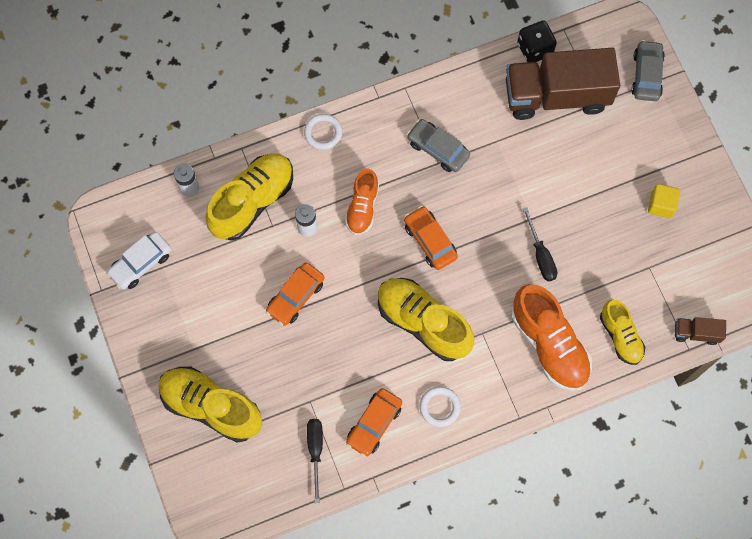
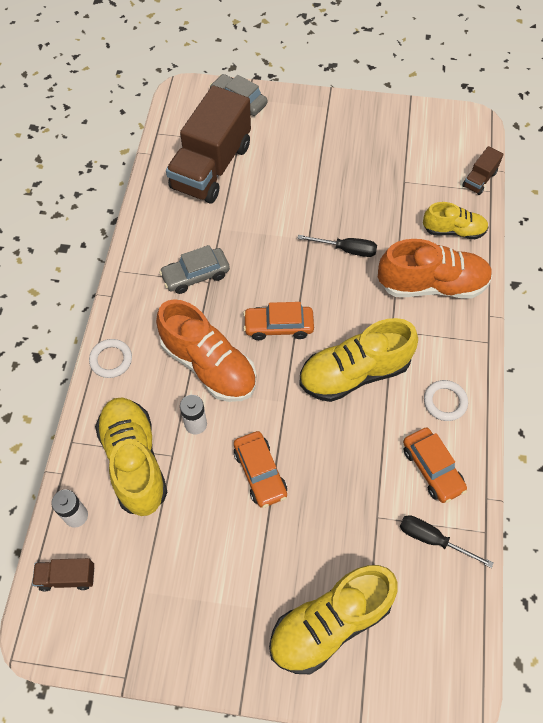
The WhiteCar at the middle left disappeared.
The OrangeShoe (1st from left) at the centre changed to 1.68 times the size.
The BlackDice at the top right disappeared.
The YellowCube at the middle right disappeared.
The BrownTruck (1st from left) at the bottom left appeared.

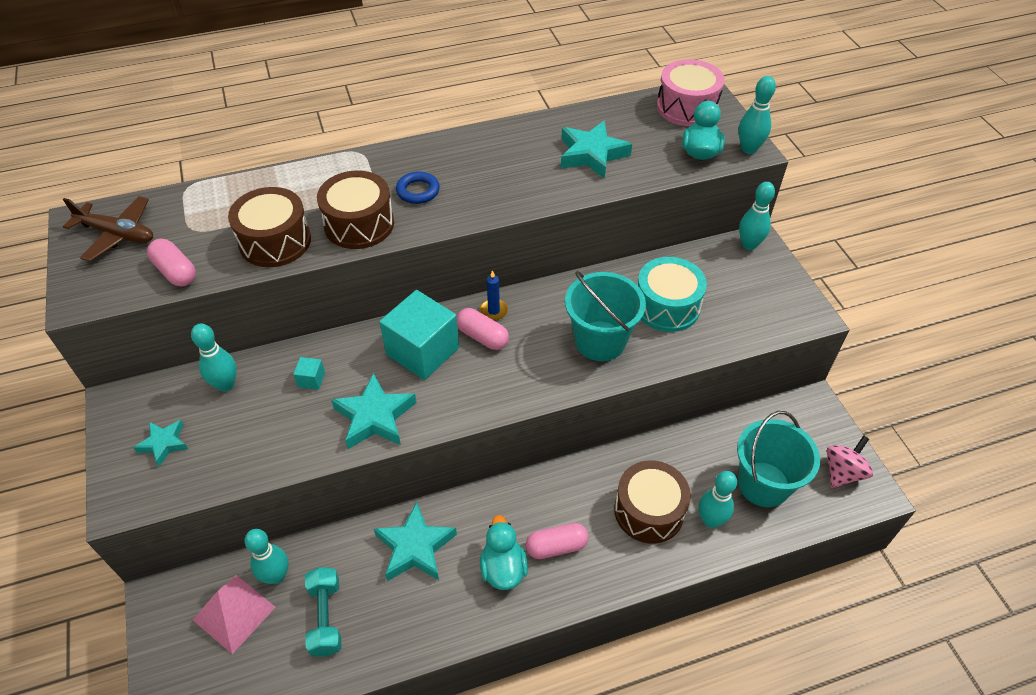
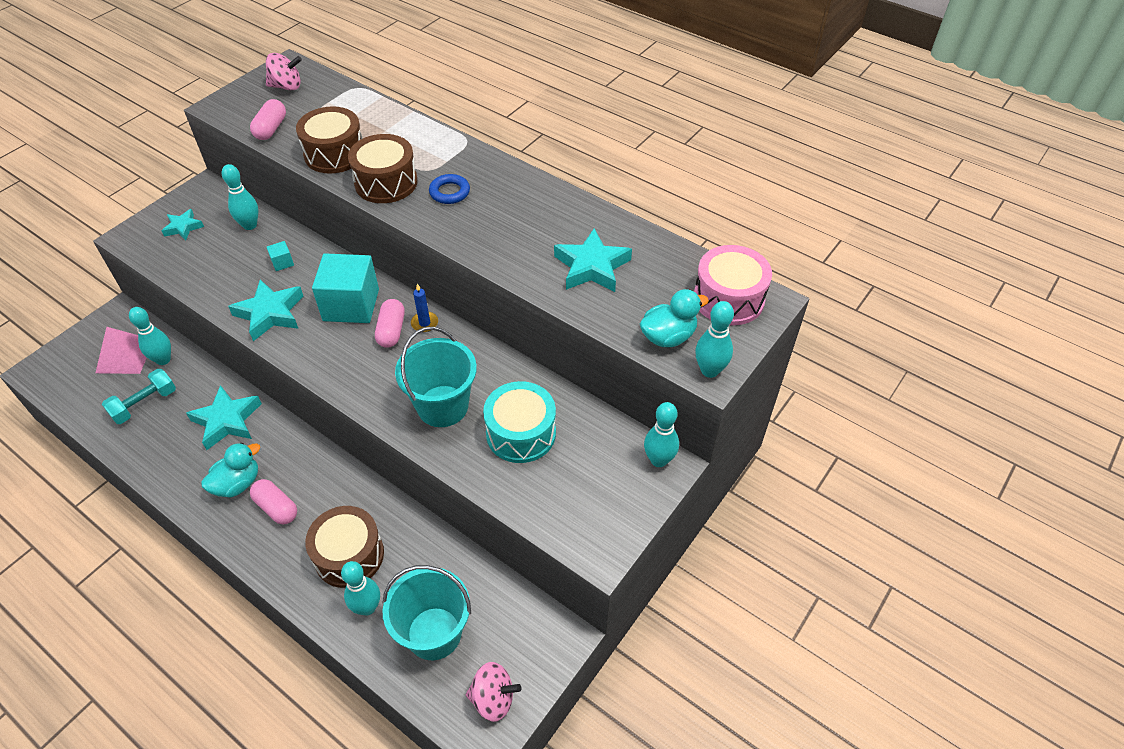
The BrownPlane at the top left was replaced by the PinkSpinningTop (1st from left) at the top left.

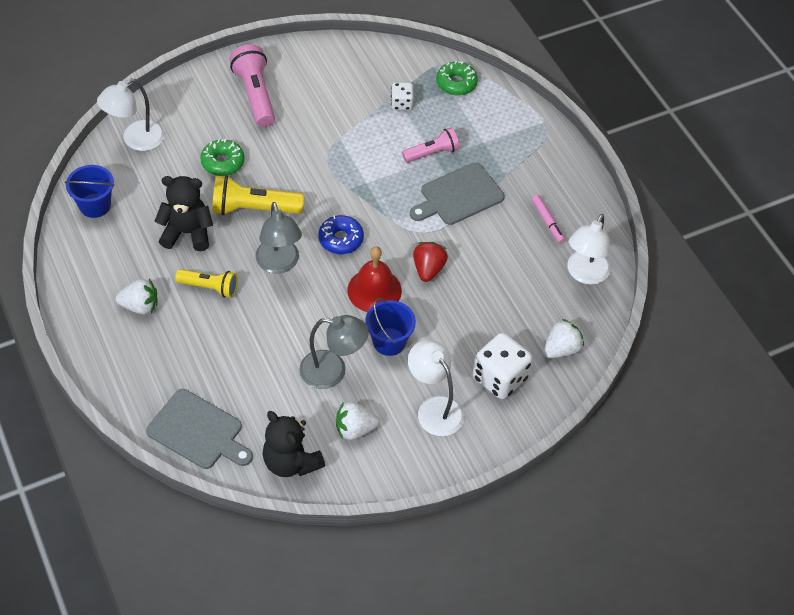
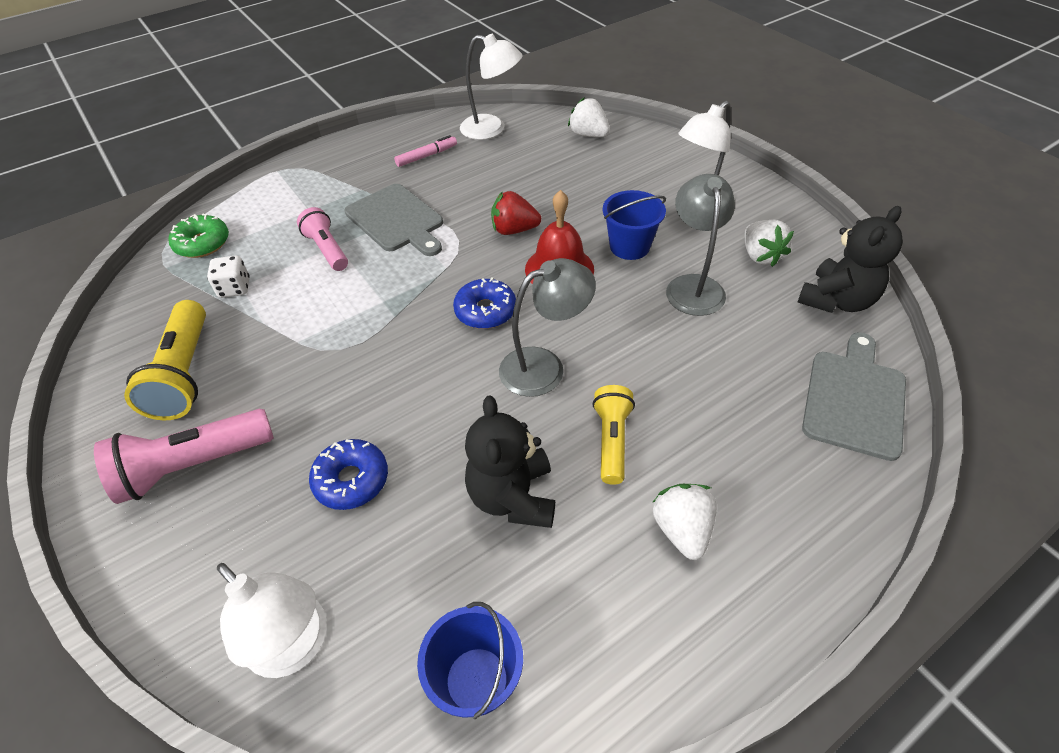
The GreenDonut (1st from left) at the top left became the BlueDonut (1st from left) at the middle left.
The YellowFlashlight (2nd from left in the first image) moved from the top left to the middle left.
The WhiteDice (2nd from left) at the centre disappeared.

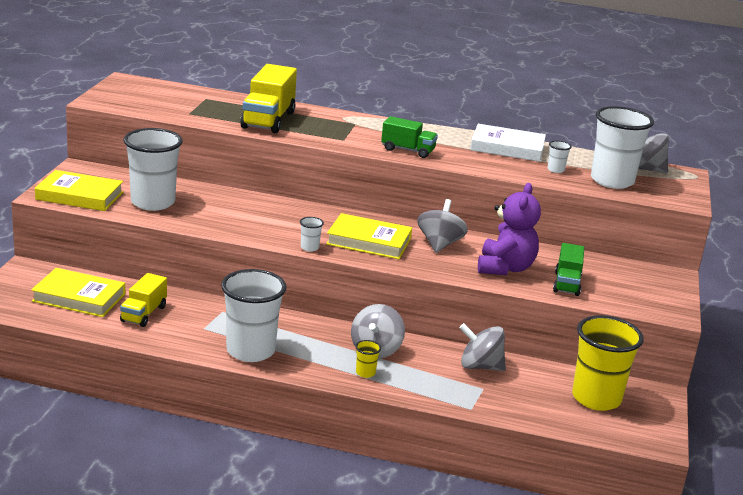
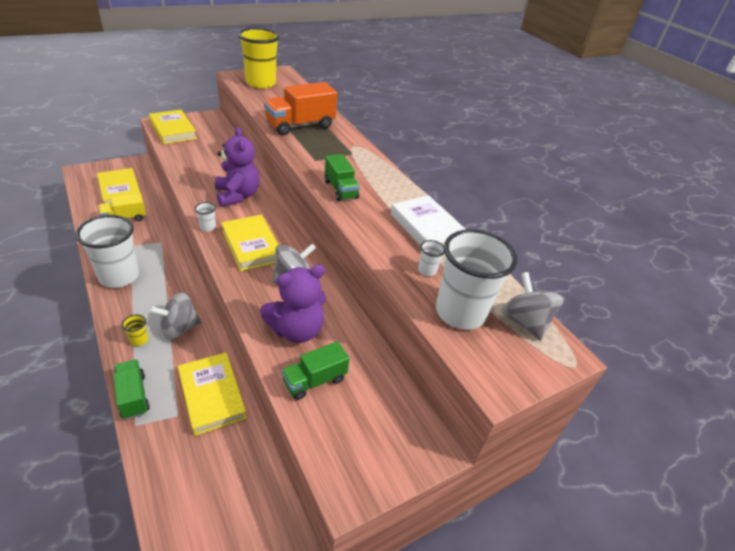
The WhiteCup (1st from left) at the middle left disappeared.
The YellowTruck (2nd from left) at the top centre became the OrangeTruck at the top centre.
The GreySpinningTop (3rd from left) at the bottom centre was replaced by the YellowBook (3rd from left) at the bottom left.
The YellowCup (2nd from left) moved from the bottom right to the top centre.
The GreenTruck (1st from left) at the bottom left appeared.
The PurpleTeddyBear (1st from left) at the top left appeared.

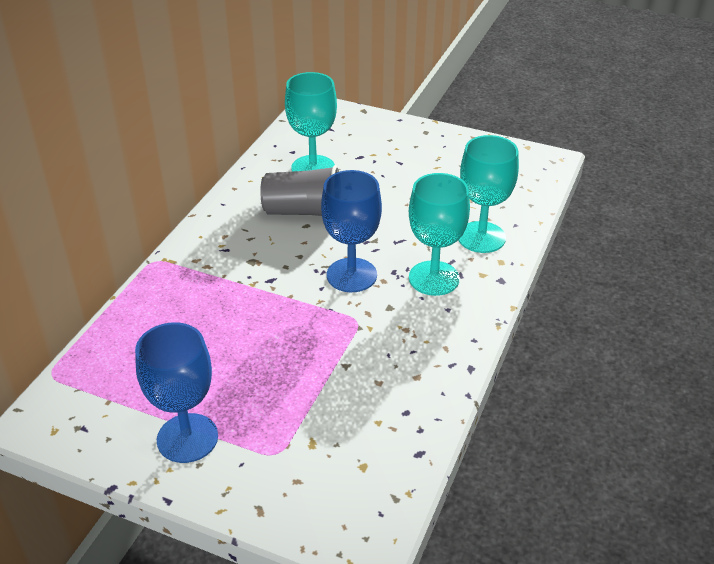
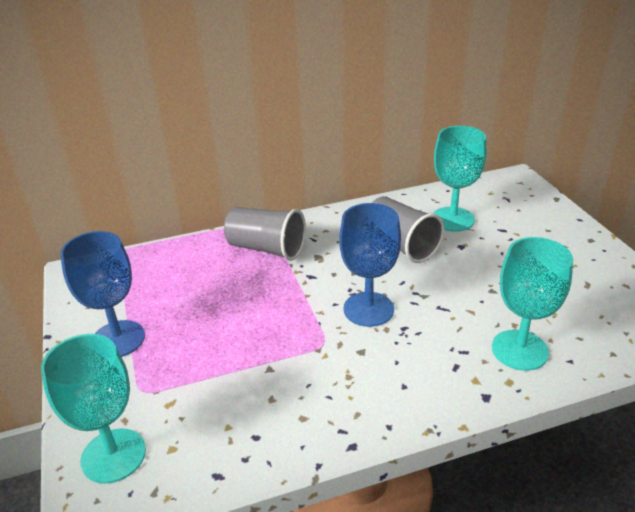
The TurquoiseGoblet (2nd from left in the first image) moved from the centre to the bottom left.
The GreyCup (1st from left) at the centre appeared.

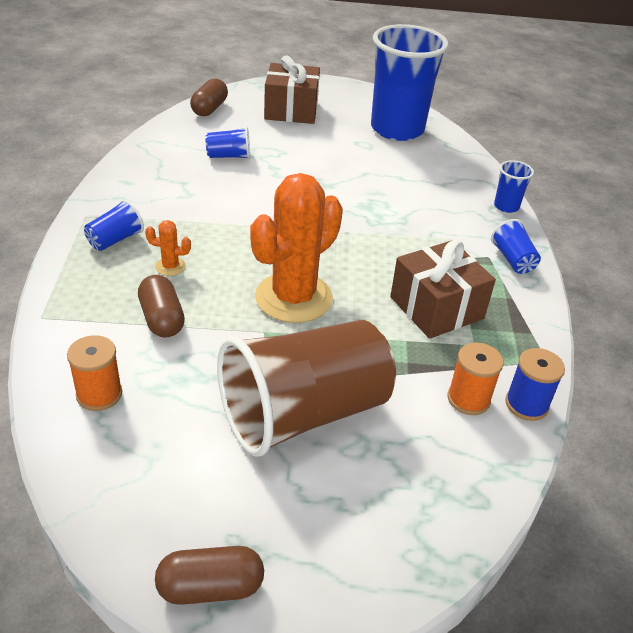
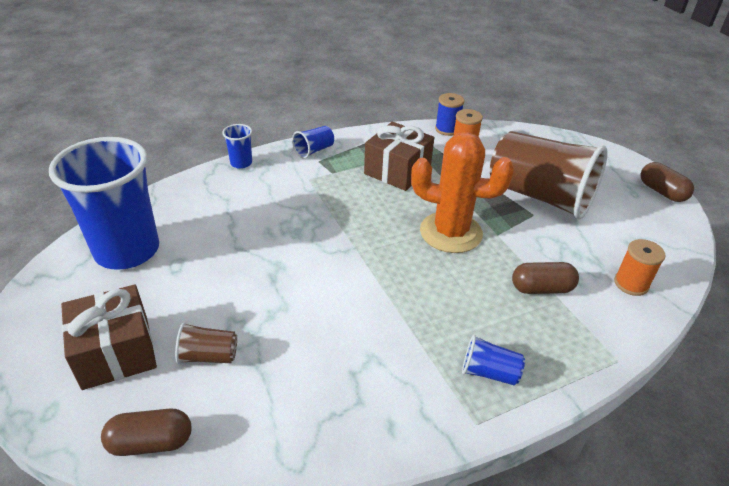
The BrownCapsule (1st from left in the first image) at the middle left turned 45 degrees clockwise.
The OrangeCactus (1st from left) at the middle left disappeared.
The BlueCup (2nd from left) at the top centre disappeared.
The BrownCup (1st from left) at the bottom left appeared.

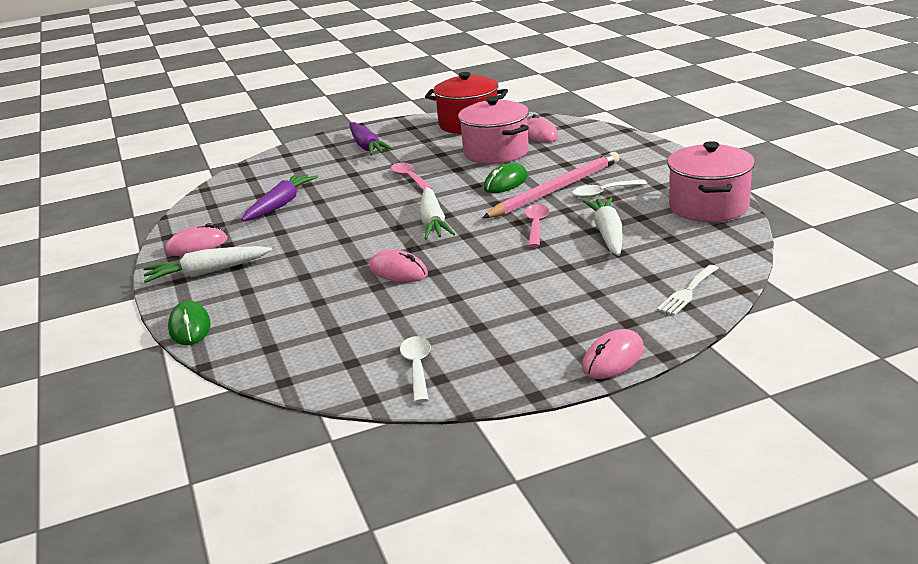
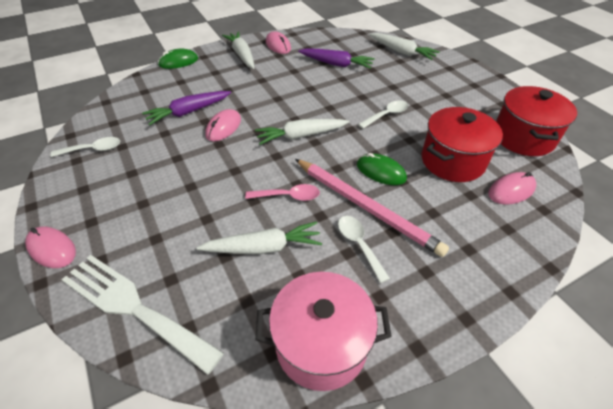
The PurpleCarrot (2nd from left in the first image) moved from the top centre to the top left.
The PinkSpoon (1st from left) at the top centre became the WhiteSpoon (3rd from left) at the top centre.
The PinkPot (1st from left) at the top centre became the RedPot (1st from left) at the middle right.
The WhiteFork at the middle right changed to 2.02 times the size.
The WhiteCarrot (4th from left) at the top centre appeared.

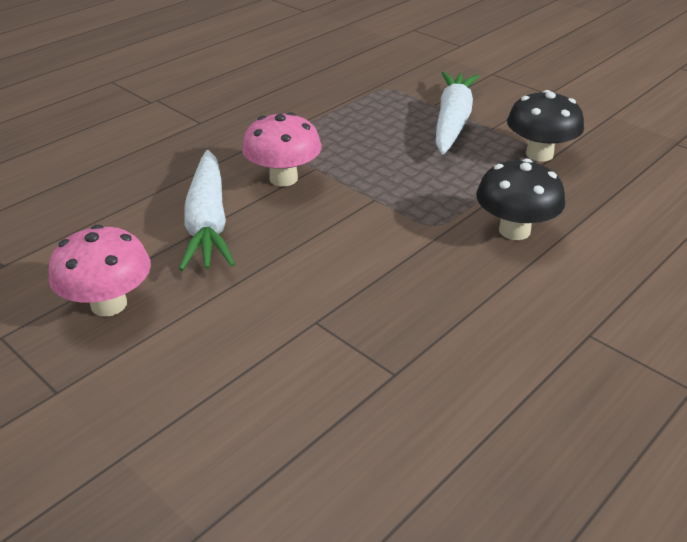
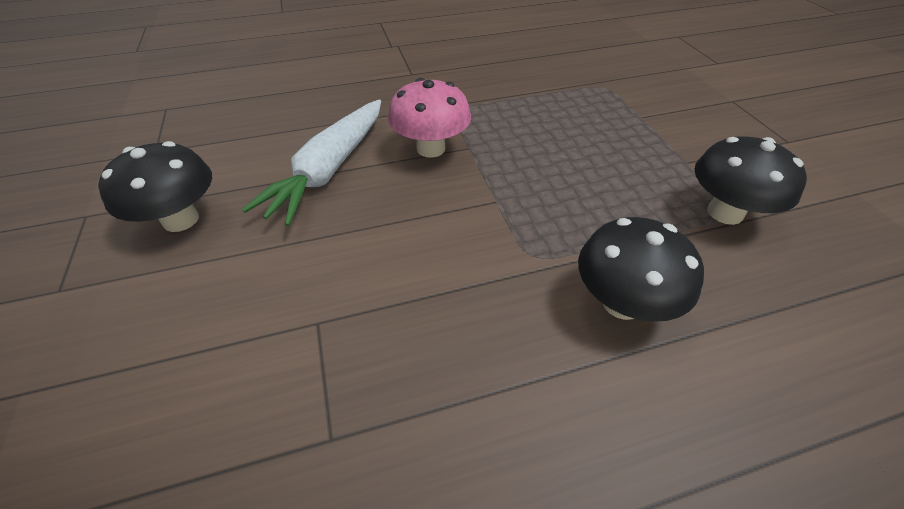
The PinkMushroom (1st from left) at the middle left became the BlackMushroom (1st from left) at the middle left.
The WhiteCarrot (2nd from left) at the top right disappeared.

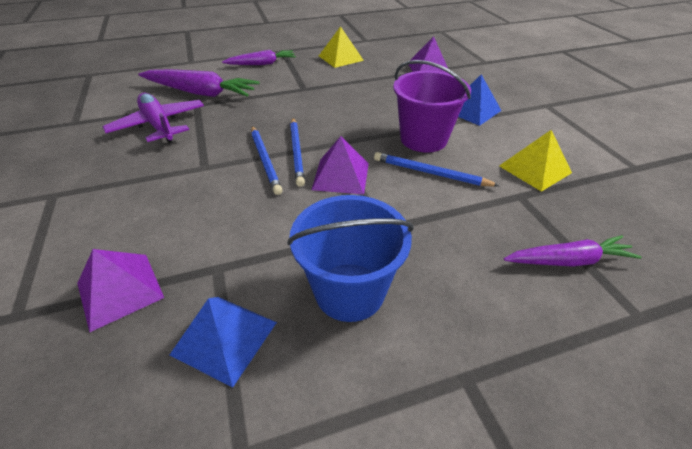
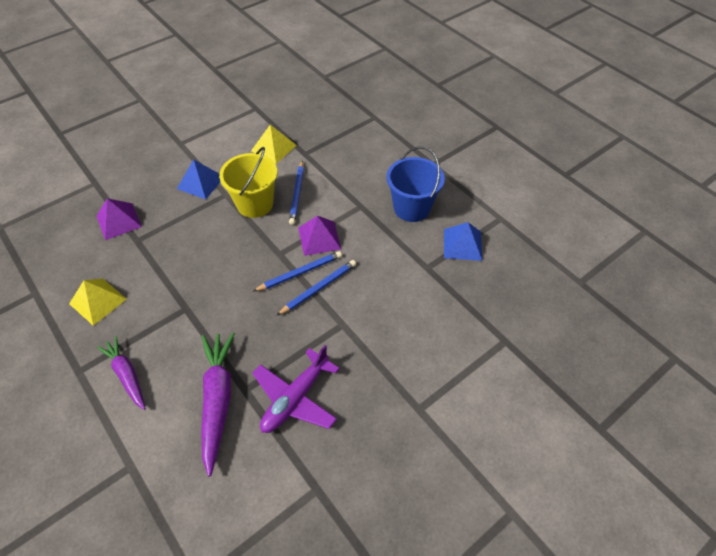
The PurplePyramid (1st from left) at the middle left disappeared.
The PurpleBucket at the top centre became the YellowBucket at the top centre.
The PurpleCarrot (3rd from left) at the middle right disappeared.

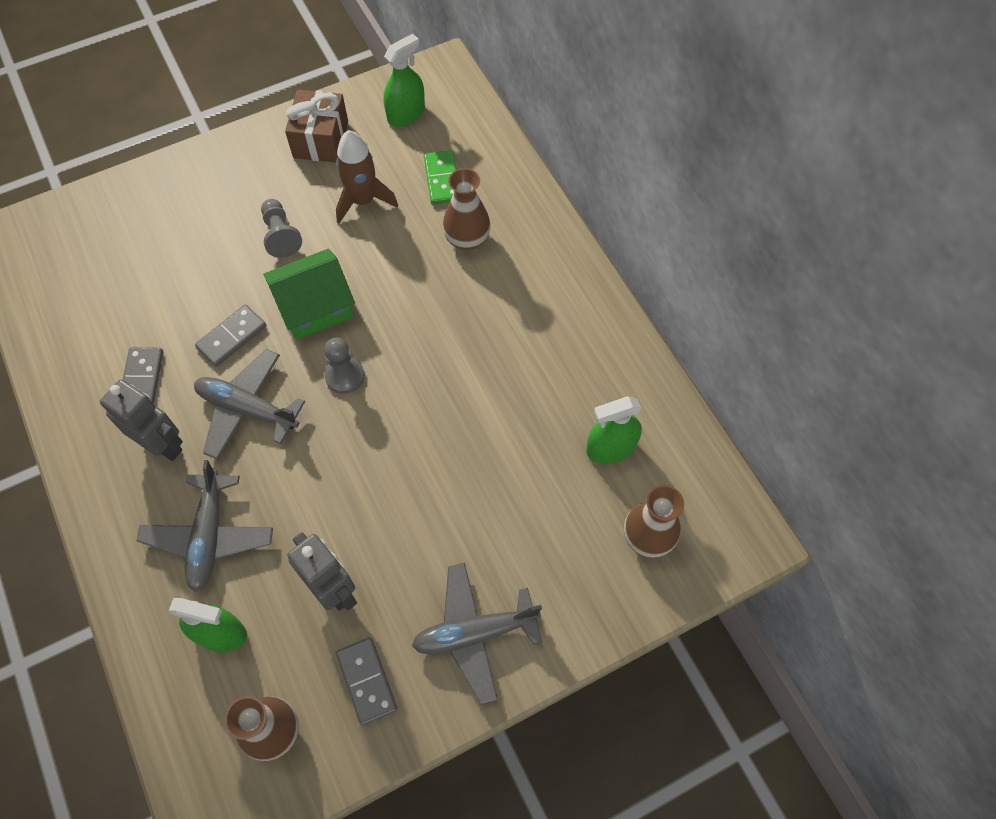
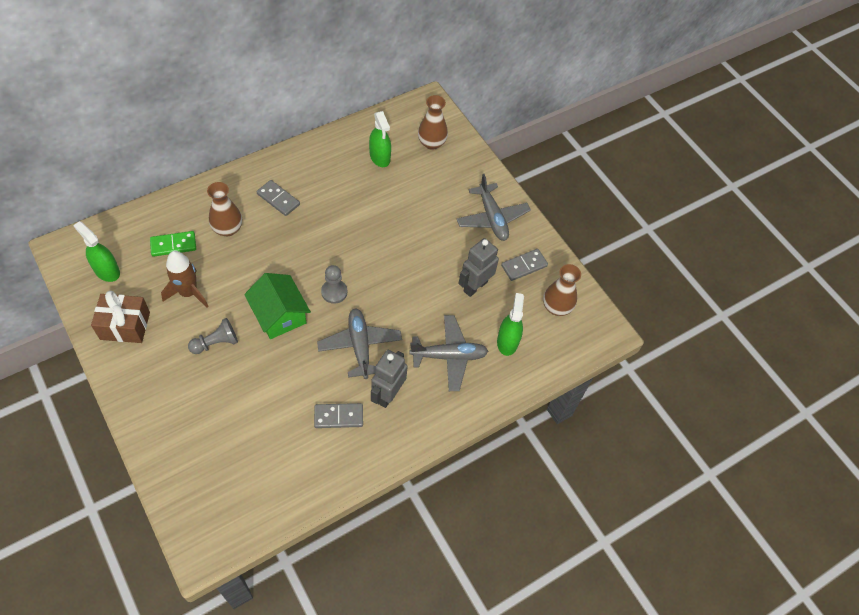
The GreyPlane (2nd from left in the first image) at the middle left turned 150 degrees clockwise.
The GreyDomino (2nd from left in the first image) moved from the middle left to the top left.

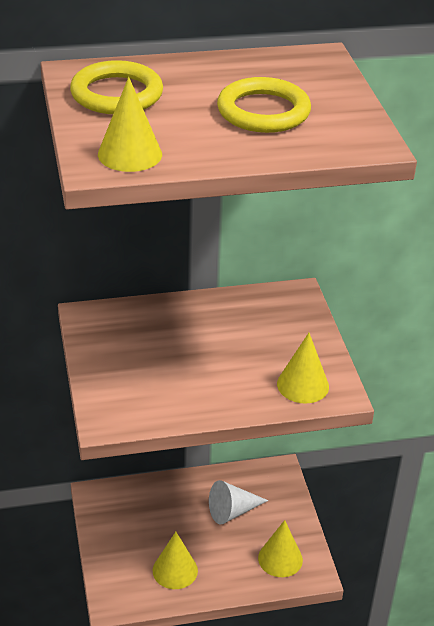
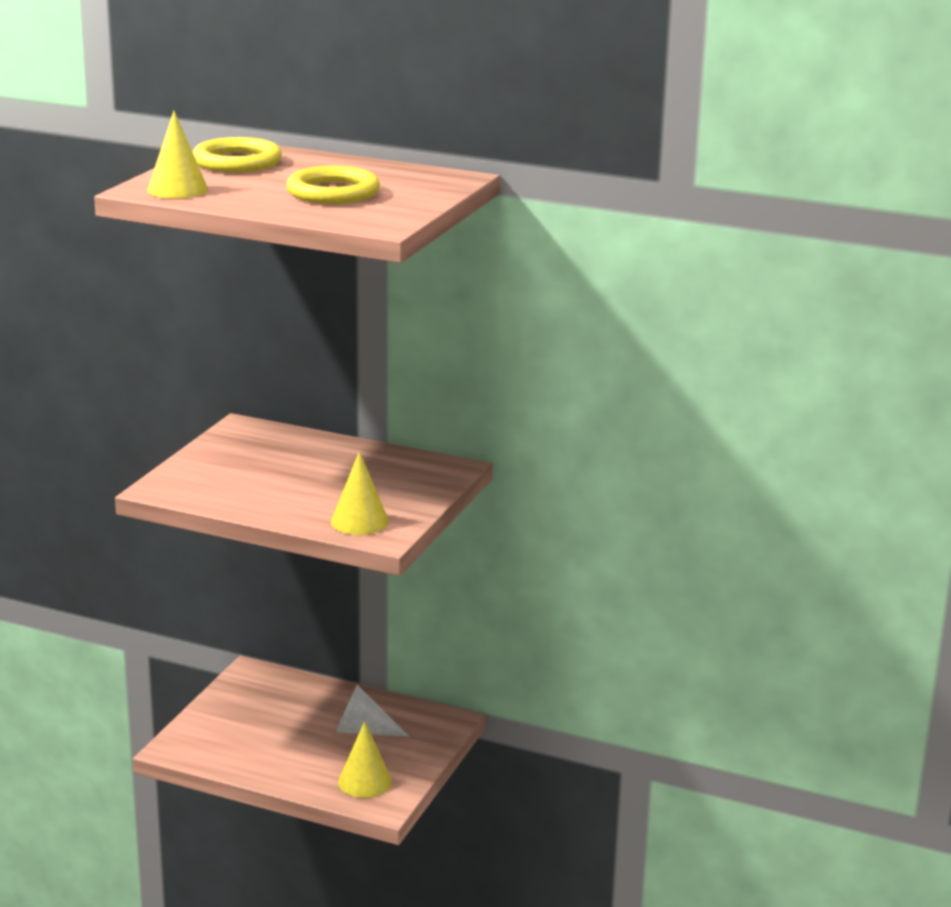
The YellowCone (2nd from left) at the bottom centre disappeared.

